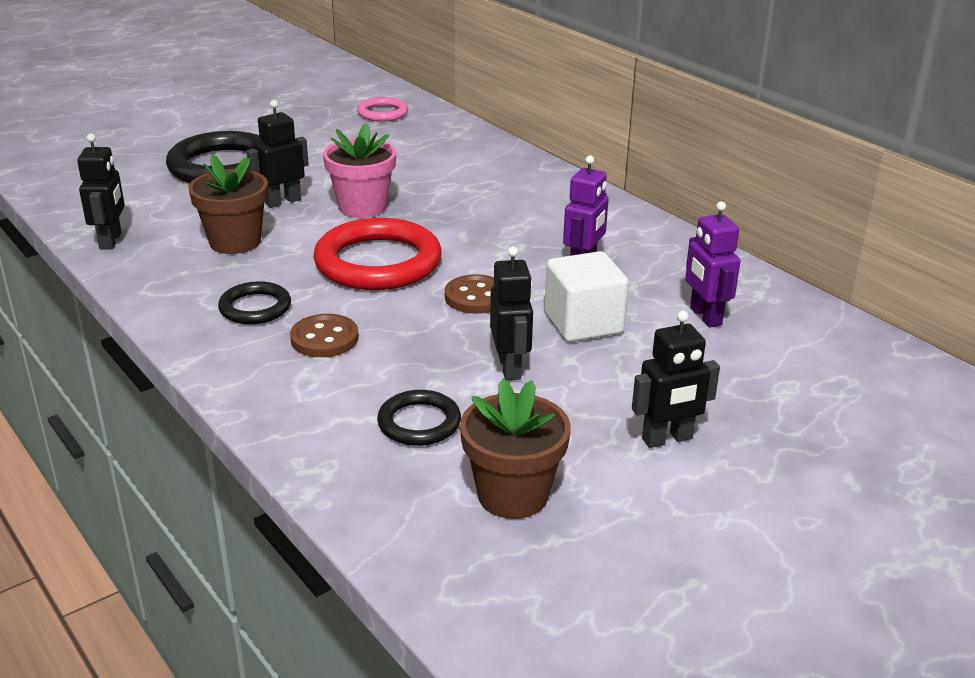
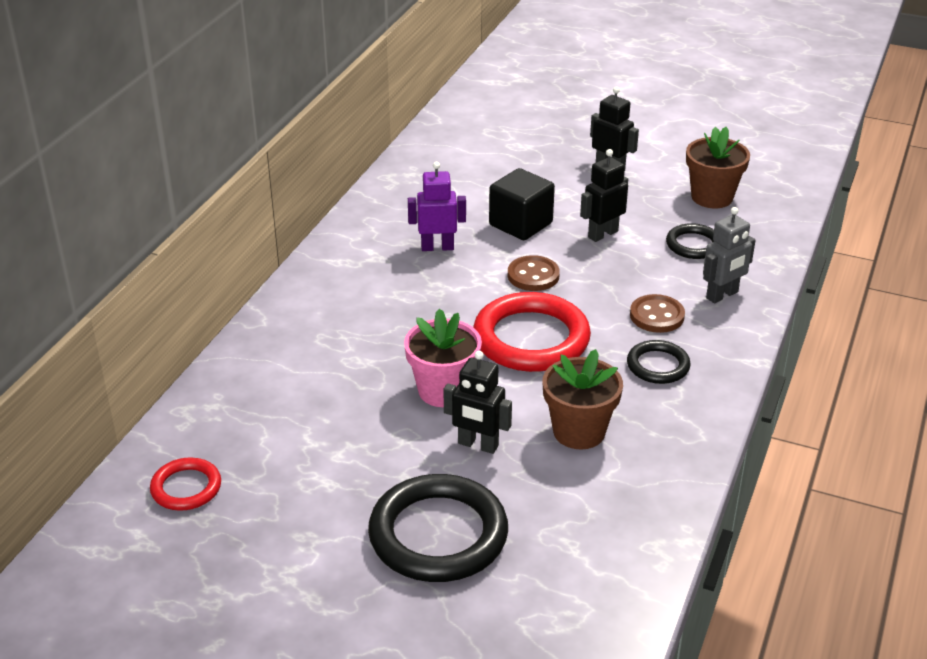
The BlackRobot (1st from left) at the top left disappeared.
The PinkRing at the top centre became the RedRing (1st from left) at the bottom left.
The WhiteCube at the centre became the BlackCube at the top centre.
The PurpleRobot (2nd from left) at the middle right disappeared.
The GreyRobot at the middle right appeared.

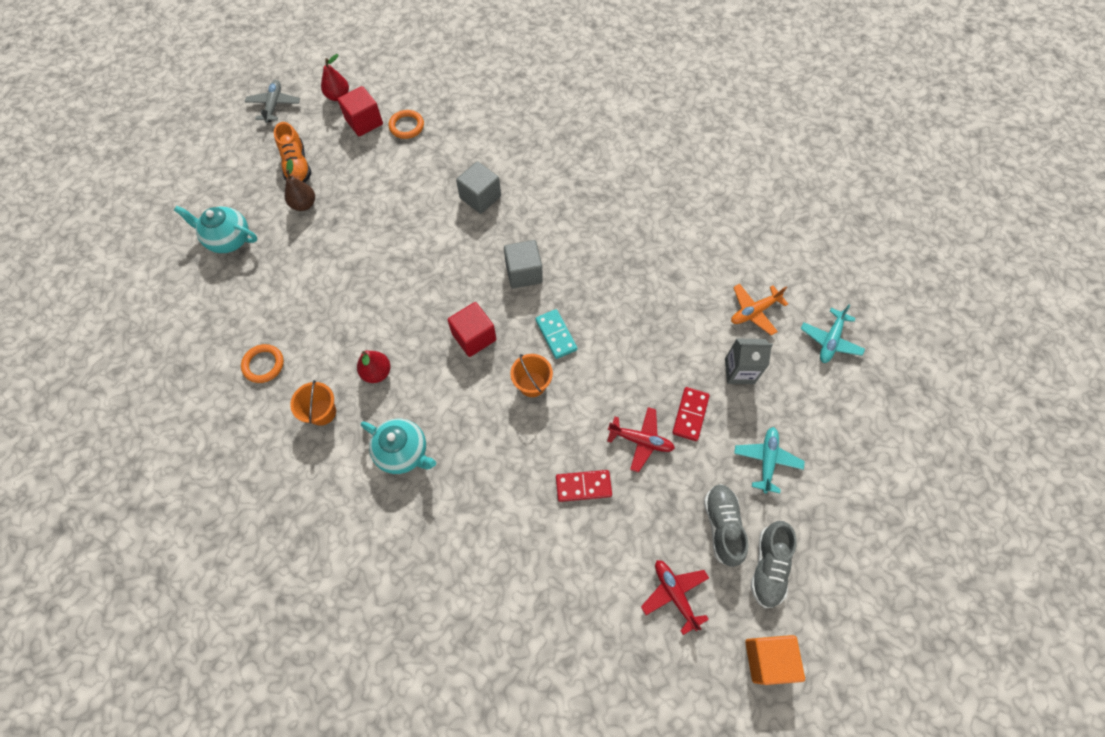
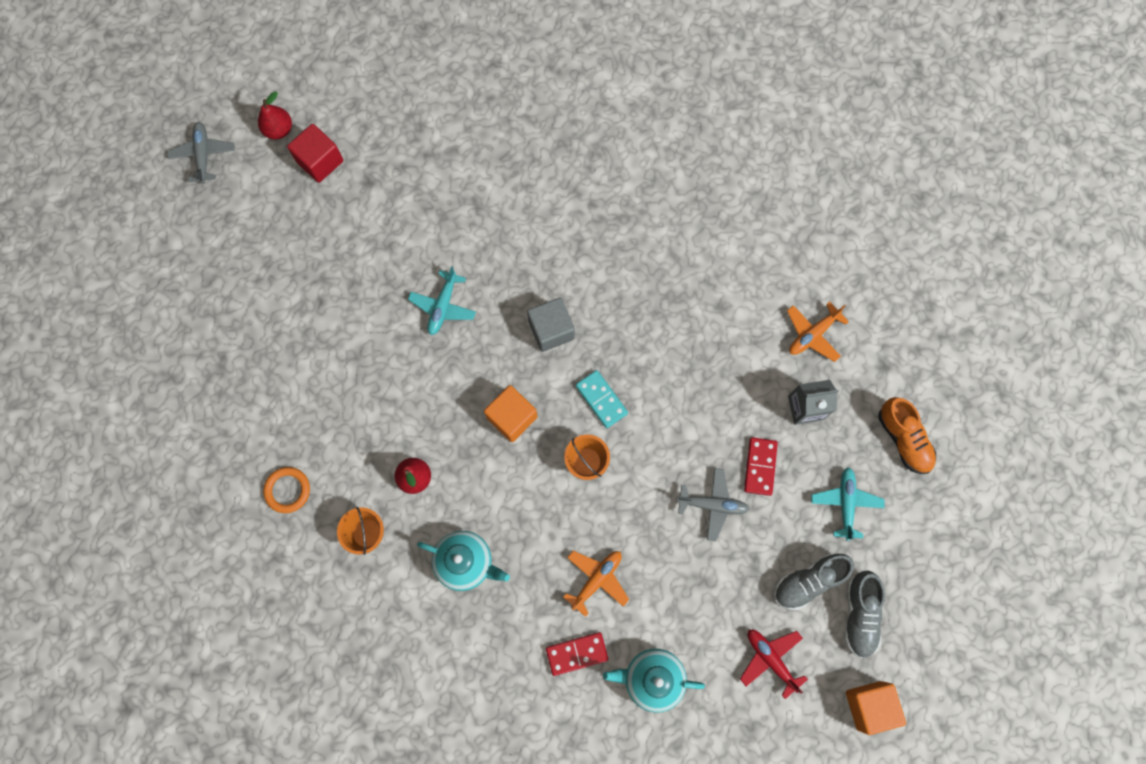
The TurquoiseTeapot (1st from left in the first image) moved from the top left to the bottom centre.
The OrangeShoe moved from the top left to the middle right.
The BrownPear at the top left disappeared.
The OrangeRing (2nd from left) at the top centre disappeared.
The RedCube (2nd from left) at the centre became the OrangeCube (1st from left) at the centre.
The GreyCube (1st from left) at the top centre disappeared.
The RedDomino (1st from left) moved from the centre to the bottom centre.
The RedPlane (1st from left) at the centre became the GreyPlane (2nd from left) at the centre.
The GreyShoe (1st from left) at the bottom centre turned 105 degrees counterclockwise.
The TurquoisePlane (2nd from left in the first image) moved from the middle right to the centre.
The OrangePlane (1st from left) at the bottom centre appeared.

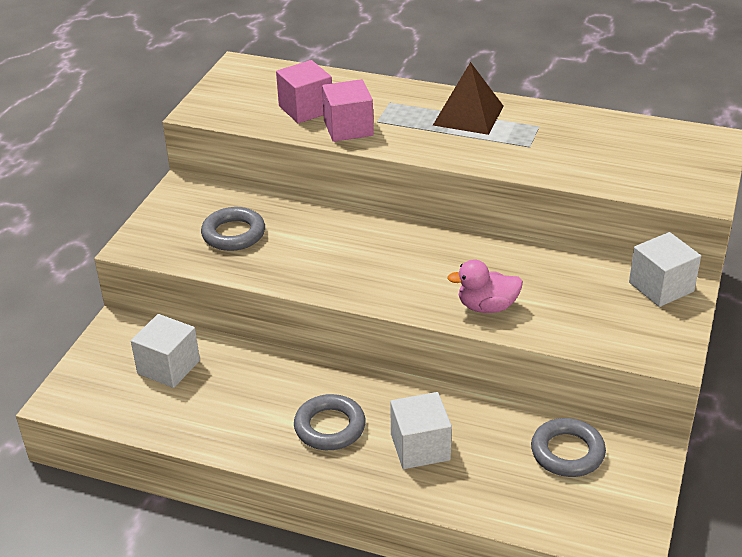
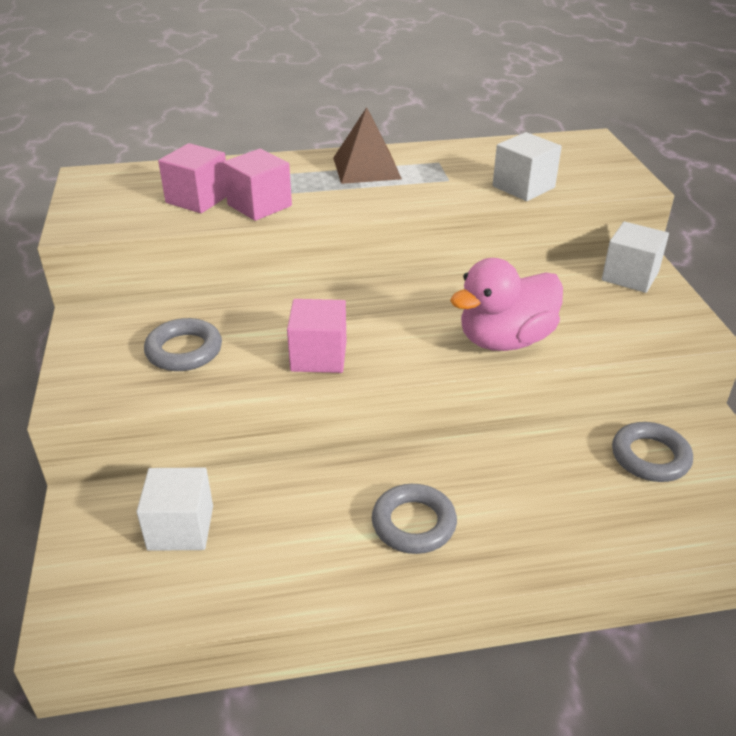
The WhiteCube (2nd from left) moved from the bottom centre to the top right.
The PinkDuck at the centre changed to 1.61 times the size.
The PinkCube (3rd from left) at the centre appeared.

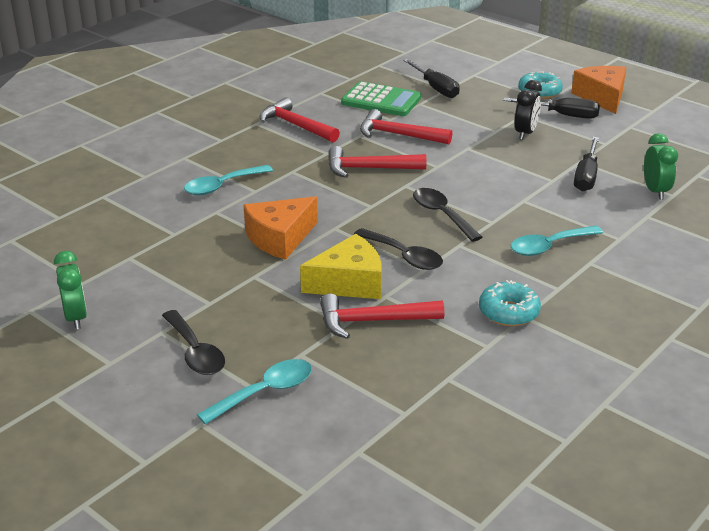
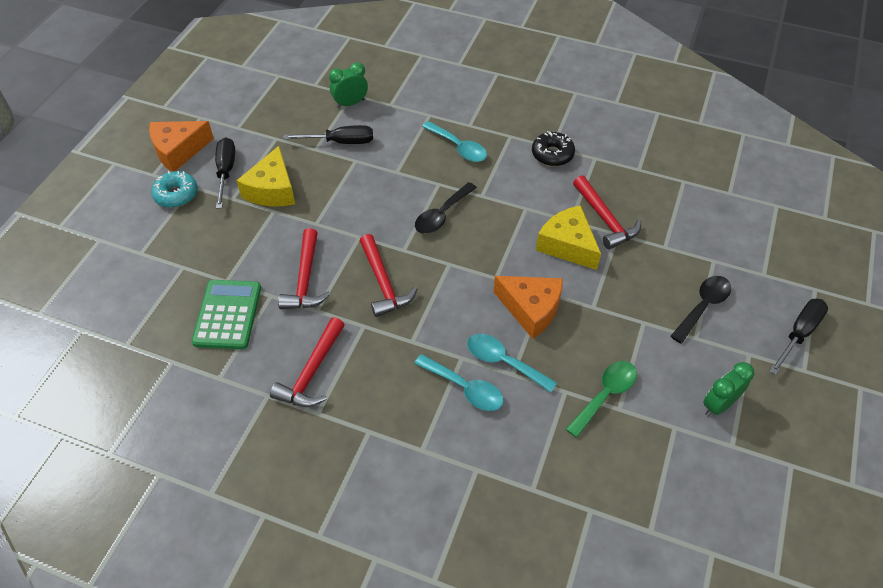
The TurquoiseSpoon (2nd from left in the first image) moved from the bottom centre to the centre.
The BlackSpoon (2nd from left) at the centre disappeared.
The BlackScrewdriver (1st from left in the first image) moved from the top centre to the middle right.
The TurquoiseDonut (1st from left) at the middle right became the BlackDonut at the top centre.
The BlackClock at the top right was replaced by the YellowCheese (1st from left) at the top left.
The GreenSpoon at the bottom right appeared.

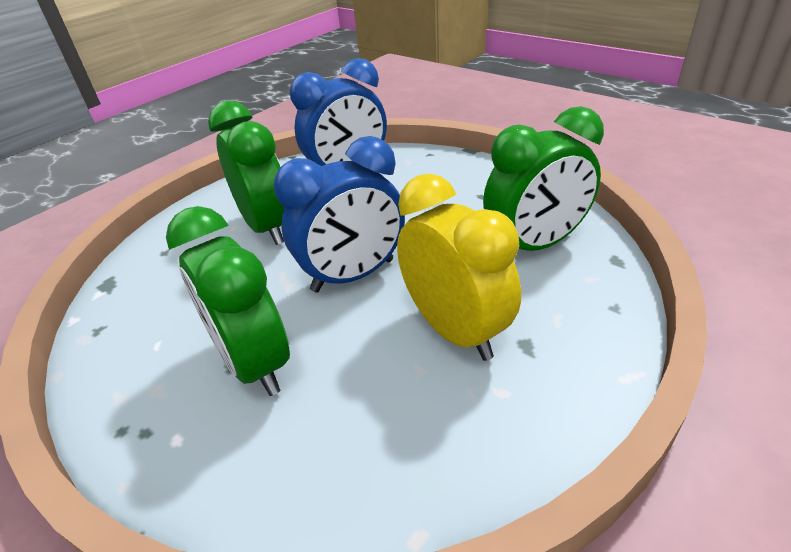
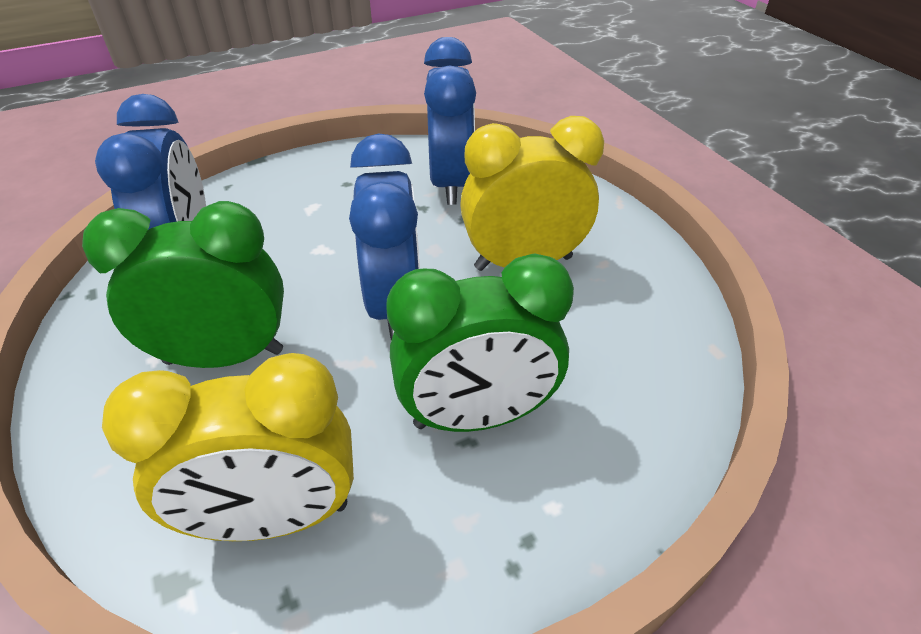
The GreenClock (3rd from left) at the top right became the BlueClock (3rd from left) at the top centre.
The YellowClock (1st from left) at the bottom left appeared.

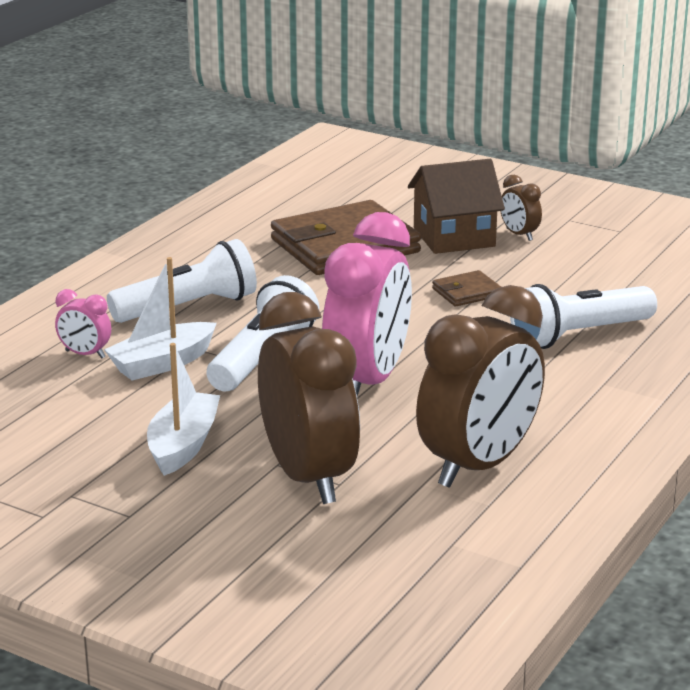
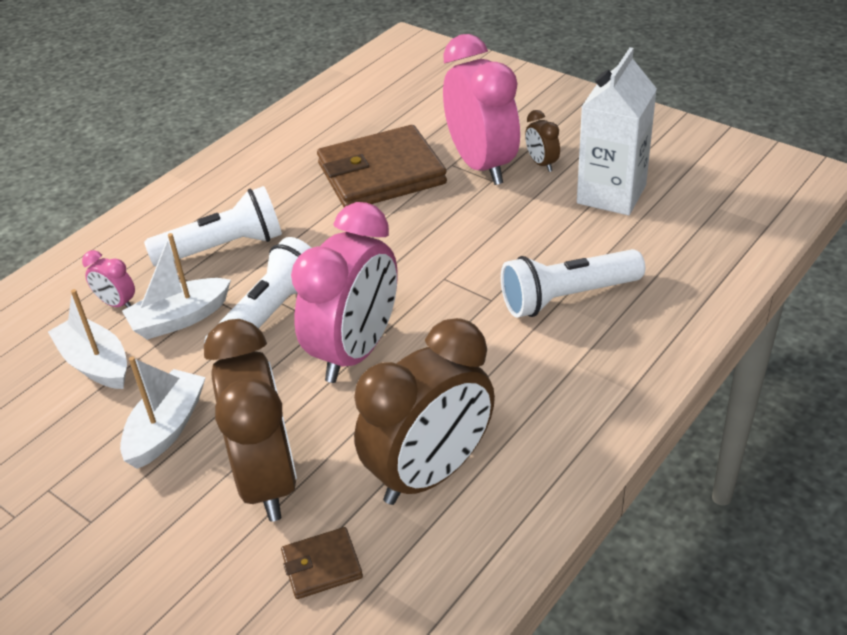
The BrownHouse at the top centre was replaced by the PinkClock (3rd from left) at the top centre.
The BrownWallet (2nd from left in the first image) moved from the middle right to the bottom centre.
The WhiteBoat (1st from left) at the middle left appeared.
The WhiteCarton at the top right appeared.

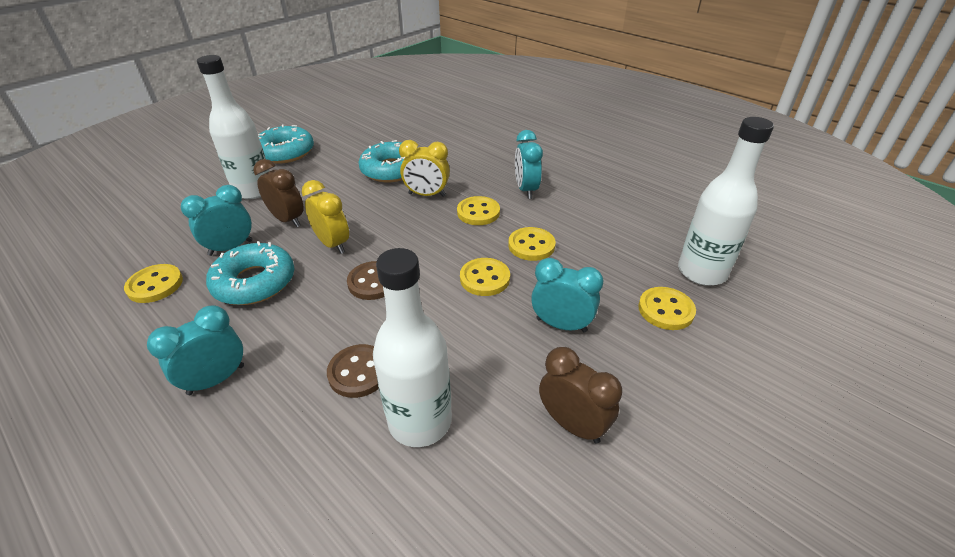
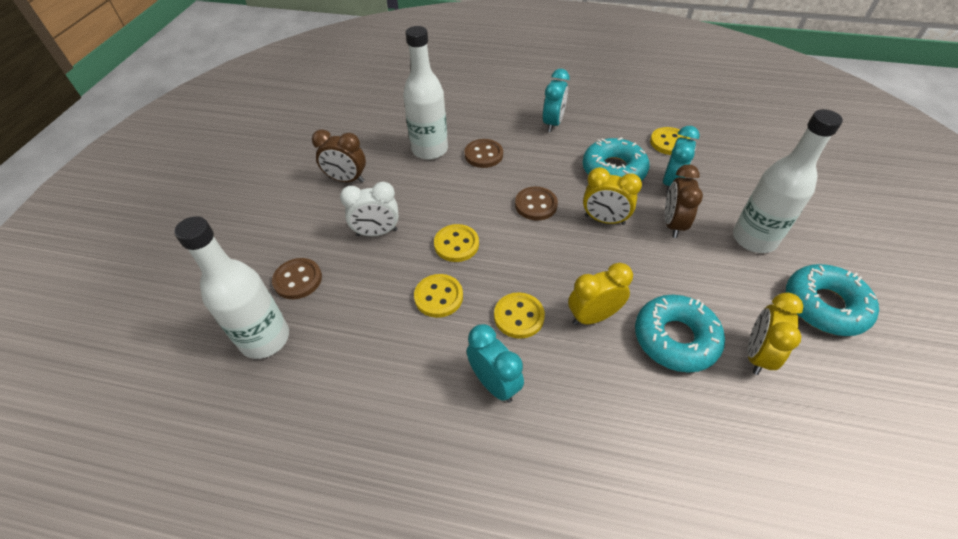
The BrownClock (1st from left in the first image) at the middle left turned 90 degrees clockwise.
The TurquoiseClock (4th from left) at the centre became the WhiteClock at the centre.
The YellowButton (5th from left) at the middle right became the BrownButton (1st from left) at the middle left.
The YellowClock (3rd from left) at the middle right appeared.

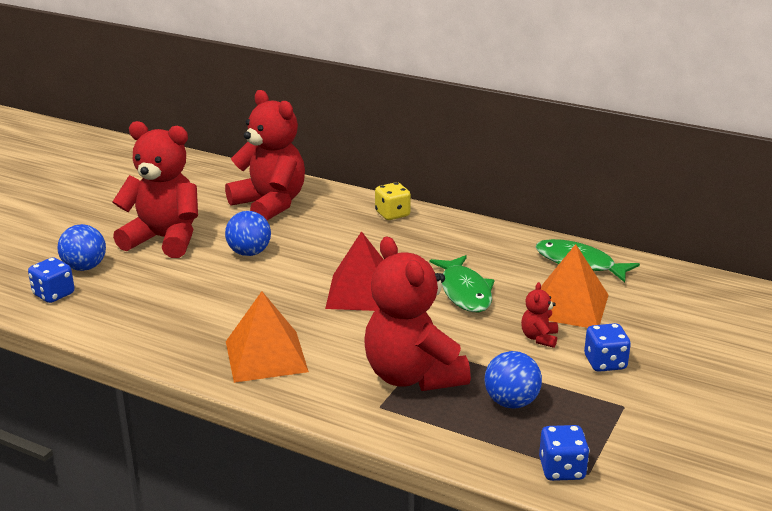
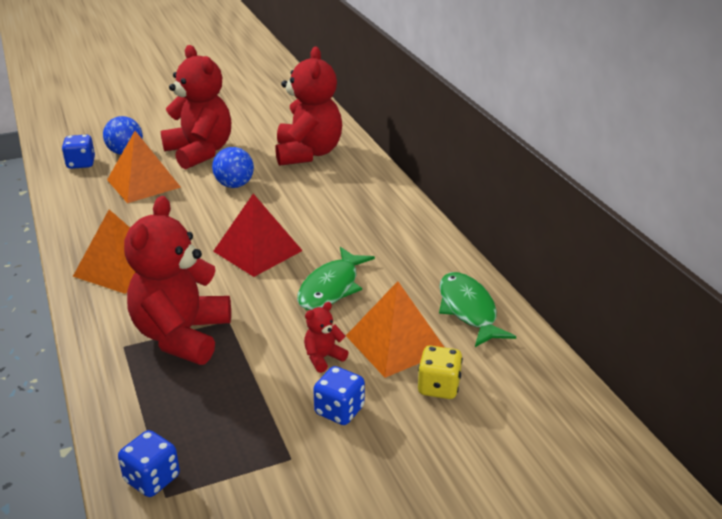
The YellowDice moved from the centre to the bottom centre.
The BlueBall (3rd from left) at the bottom centre disappeared.
The OrangePyramid (2nd from left) at the top left appeared.

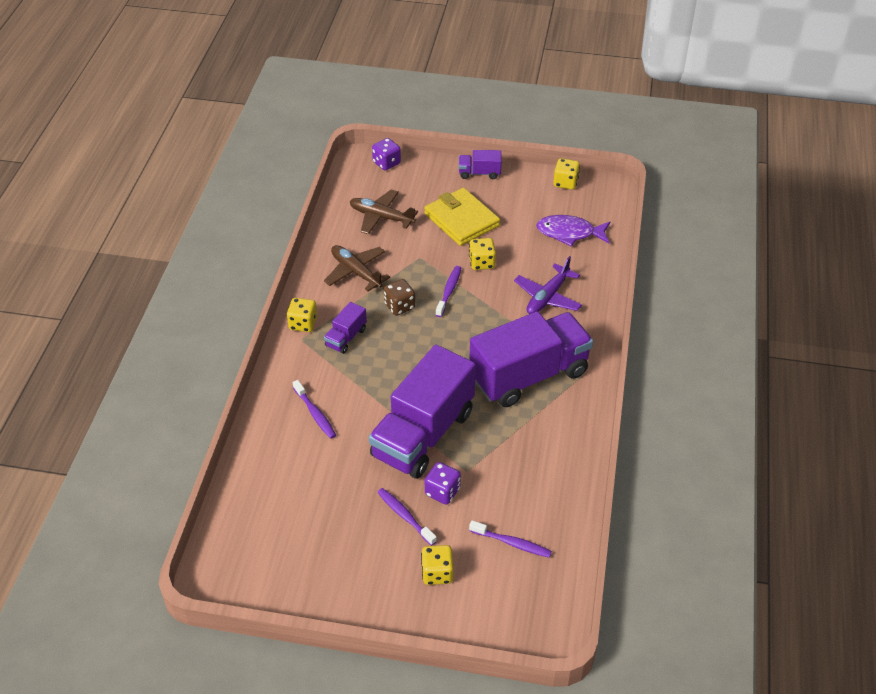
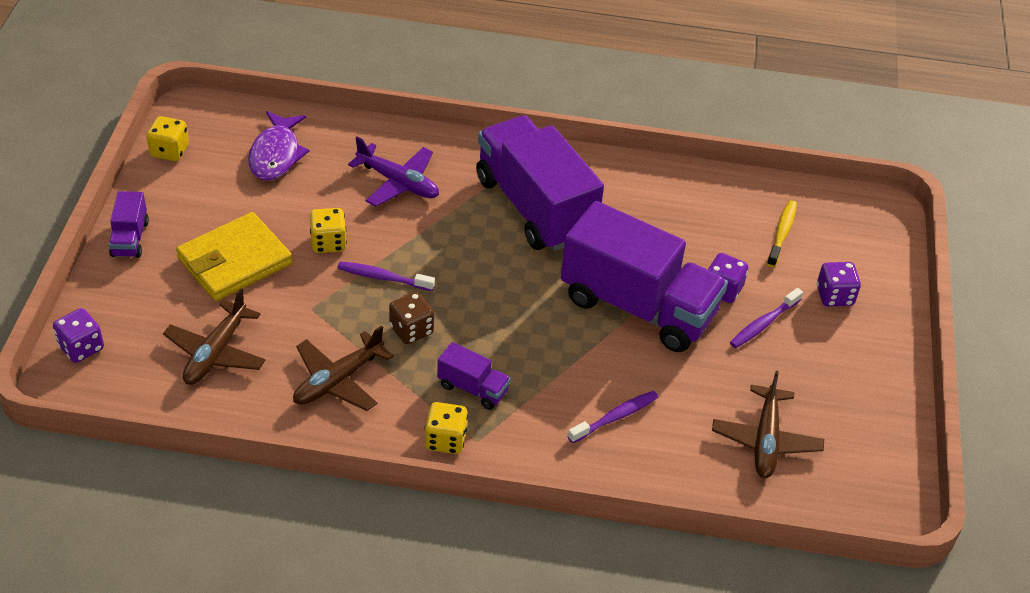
The YellowDice (2nd from left) at the bottom centre became the PurpleDice (3rd from left) at the middle right.
The PurpleToothbrush (4th from left) at the bottom centre became the YellowToothbrush at the middle right.
The BrownPlane (3rd from left) at the bottom right appeared.

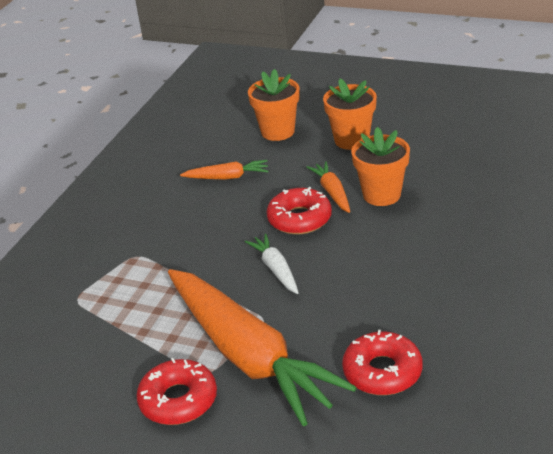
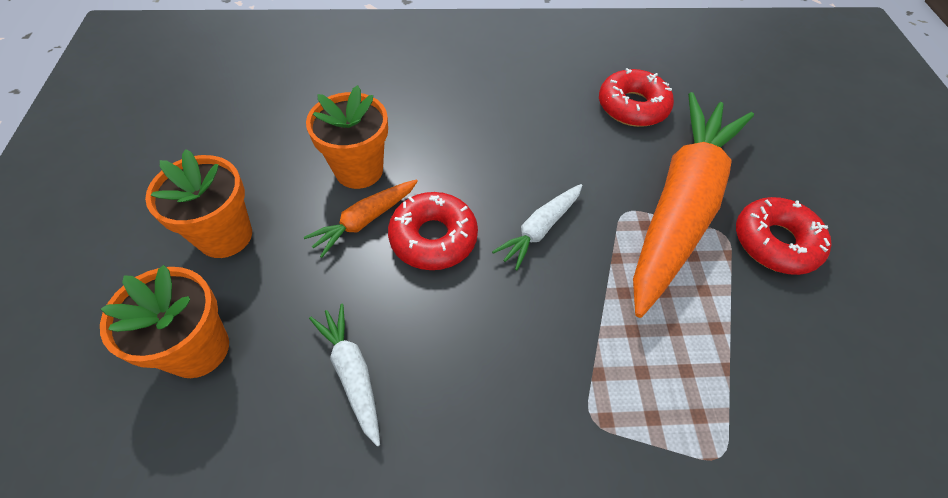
The OrangeCarrot (1st from left) at the centre became the WhiteCarrot (1st from left) at the bottom centre.

